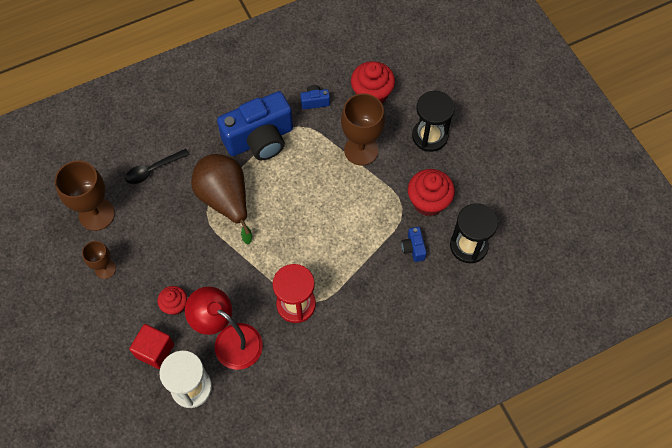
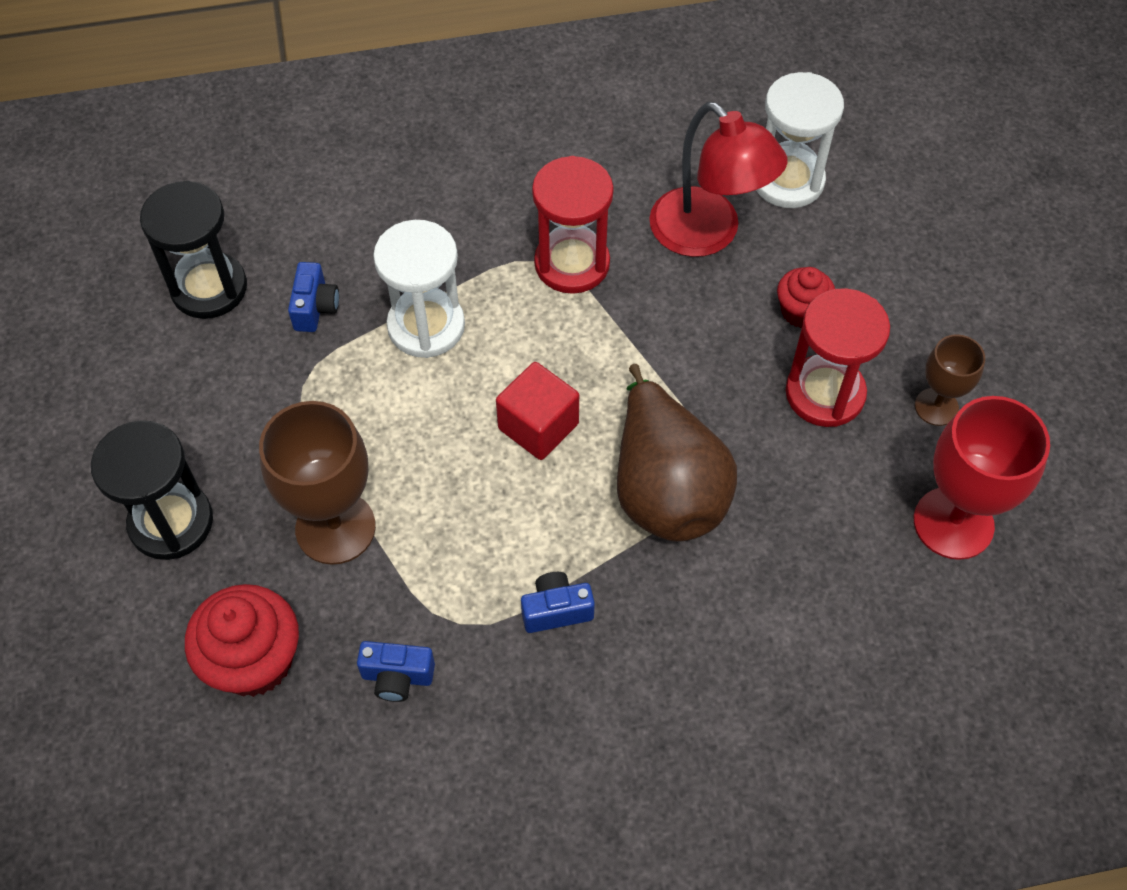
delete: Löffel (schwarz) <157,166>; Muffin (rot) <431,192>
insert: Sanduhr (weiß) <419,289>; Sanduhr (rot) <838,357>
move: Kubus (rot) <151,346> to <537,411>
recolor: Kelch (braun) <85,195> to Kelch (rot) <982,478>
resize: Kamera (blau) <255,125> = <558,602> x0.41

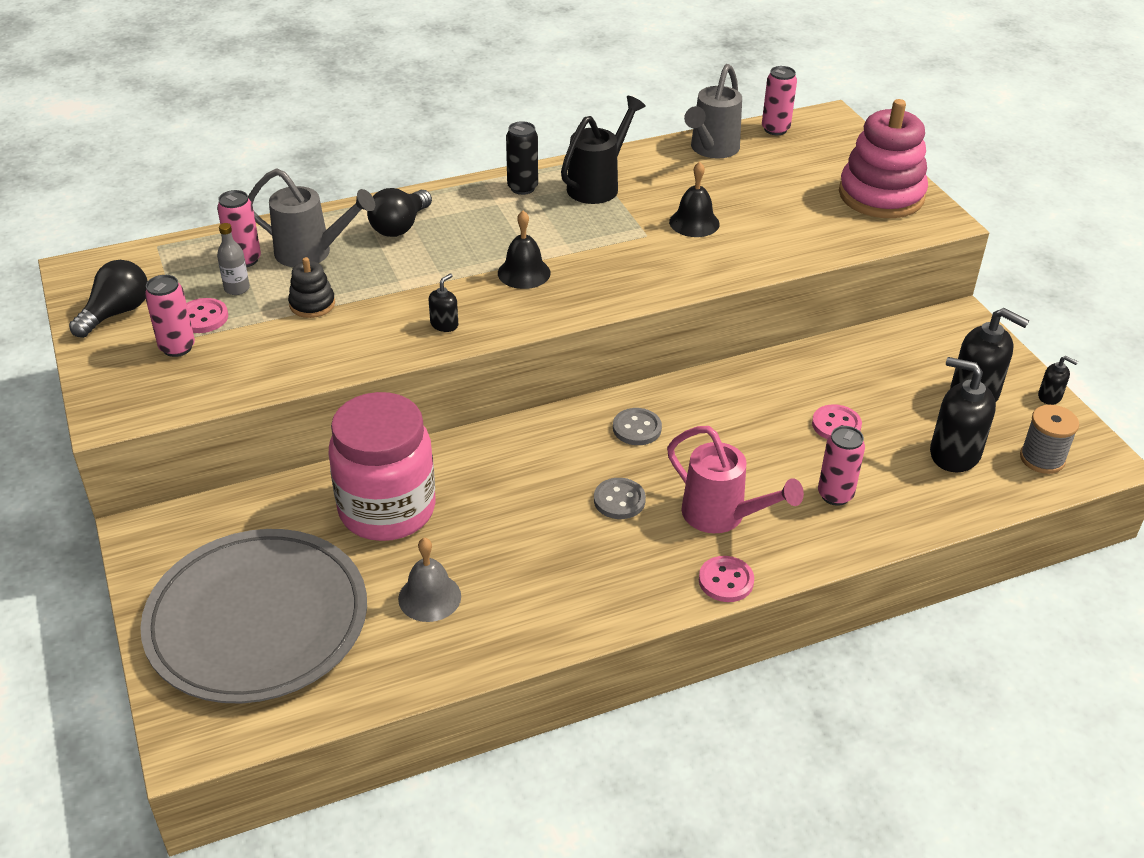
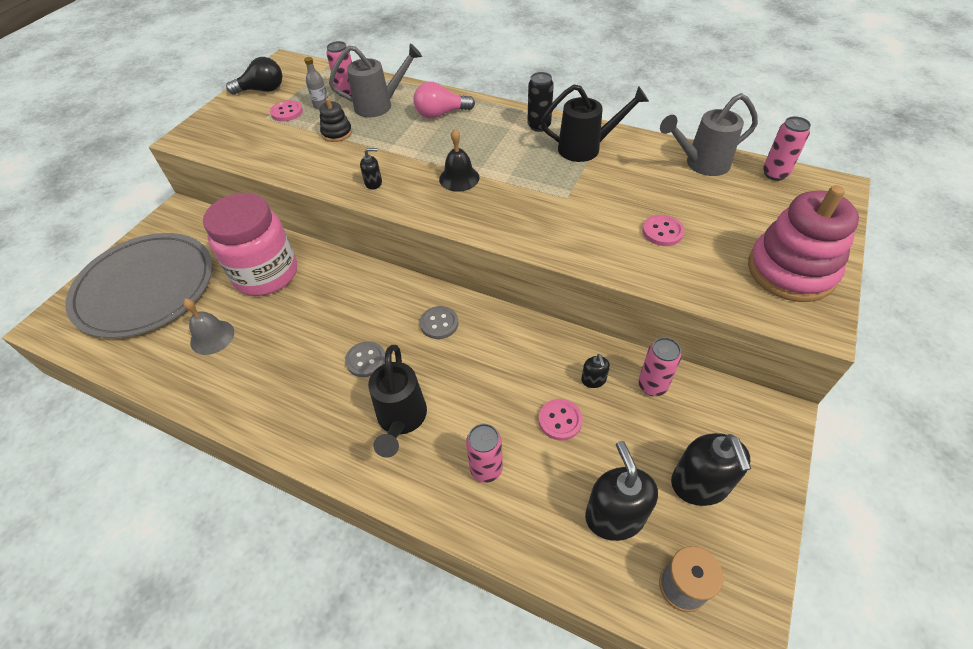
delete: Glocke (schwarz) <694,199>
move: Seifenspender (schwarz) <1058,380> to <595,371>; Dose (rosa) <170,316> to <659,366>; Knopf (rosa) <726,579> to <663,230>
recolor: Gießkanne (rosa) <735,479> to Gießkanne (schwarz) <397,401>; Glühbirne (schwarz) <399,212> to Glühbirne (rosa) <444,100>
rotate: Gießkanne (grau) <311,217> = <375,80> 75 degrees counterclockwise

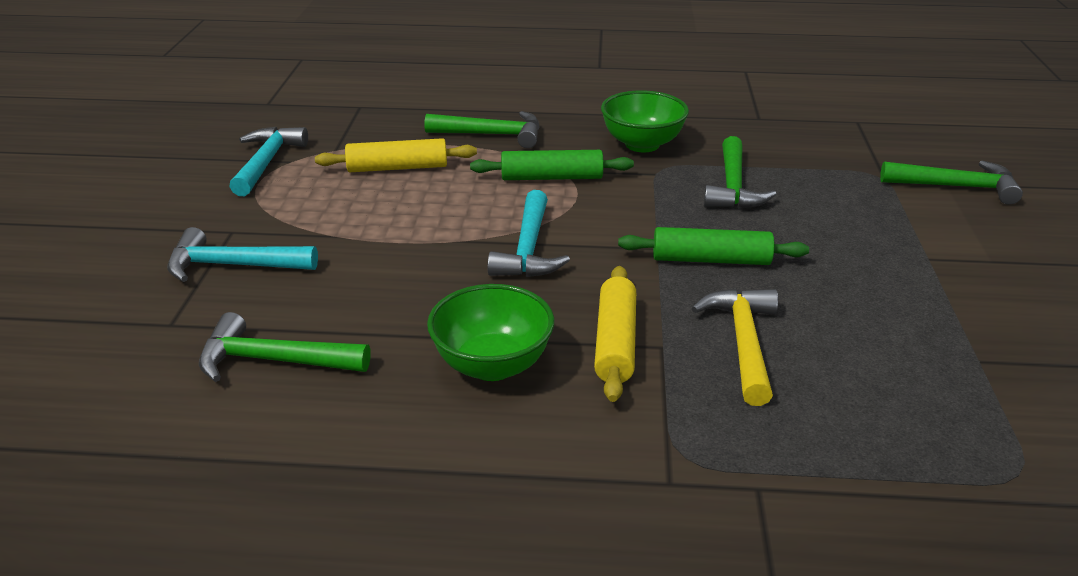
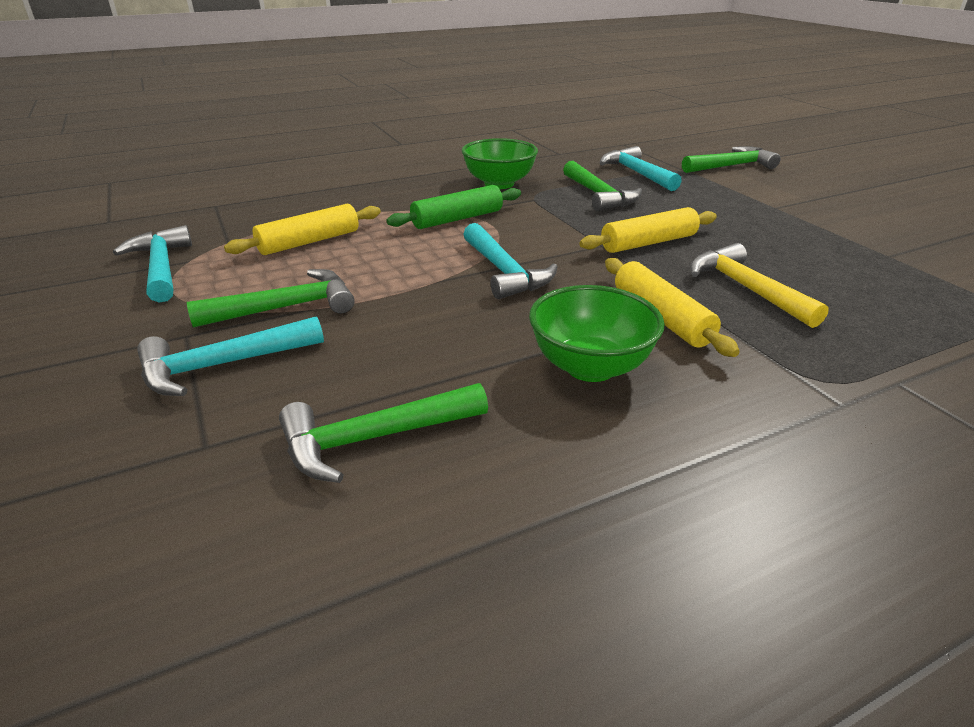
insert: Hammer (türkis) <641,168>
move: Hammer (grün) <482,129> to <271,298>
recolor: Nudelholz (grün) <713,246> to Nudelholz (gelb) <648,230>

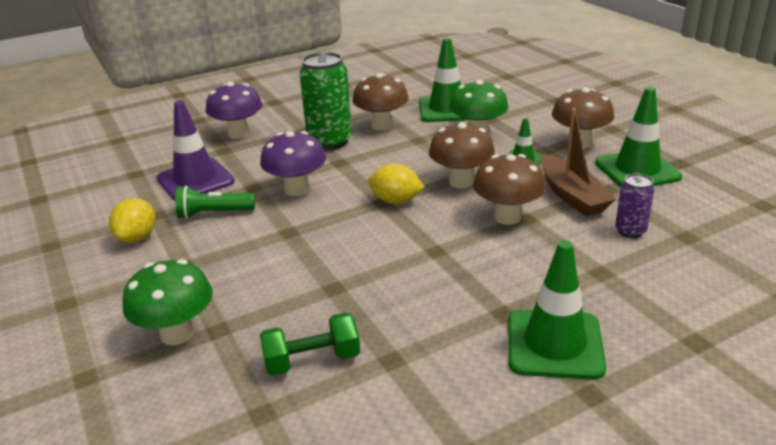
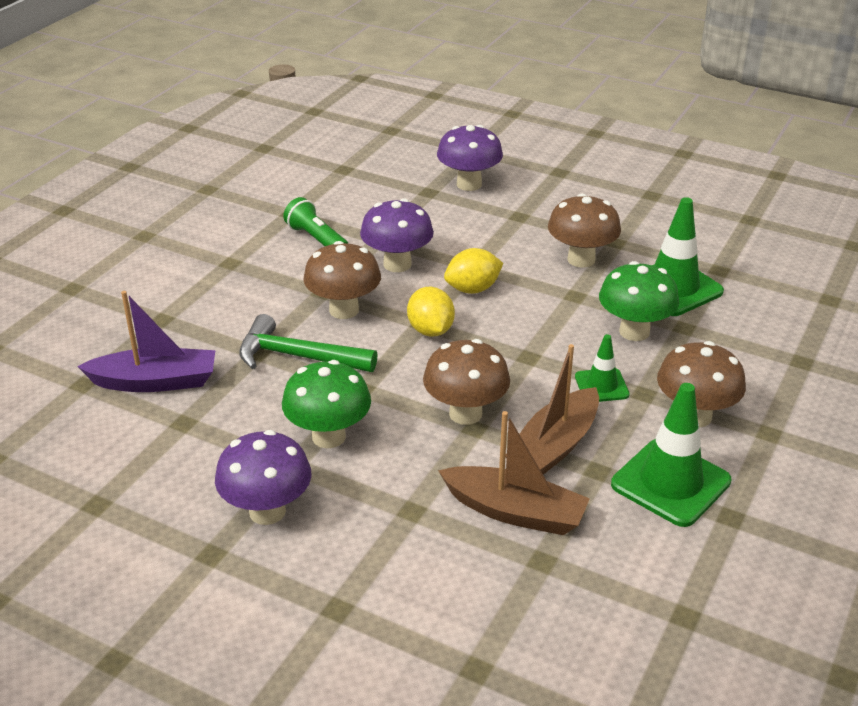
delete: Leitkegel (lila) <195,150>; Dose (grün) <325,101>
insert: Hammer (grün) <308,343>
move: Pilz (grün) <167,302> to <326,404>; Pilz (braun) <462,155> to <342,280>; Zitrone (gelb) <132,220> to <473,271>
replace: Hantel (grün) <310,344> to Boot (lila) <146,341>; Leitkegel (grün) <557,310> to Pilz (lila) <263,477>; Dose (lila) <635,206> to Boot (braun) <514,473>

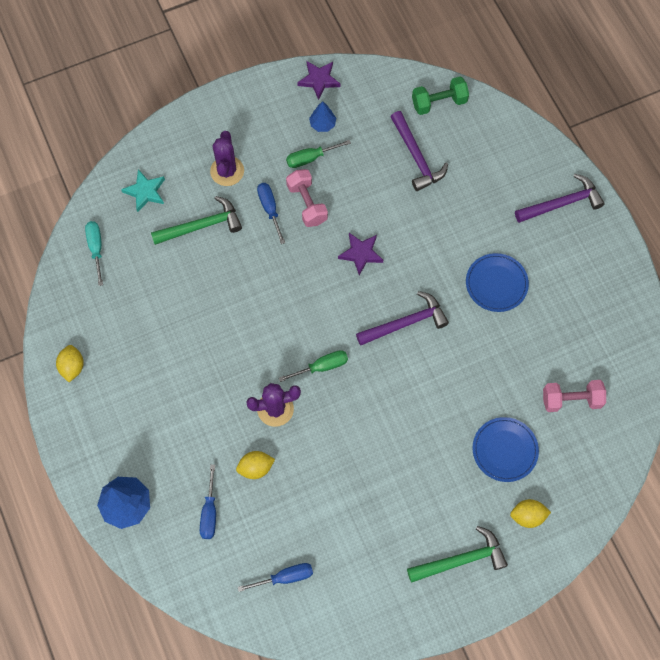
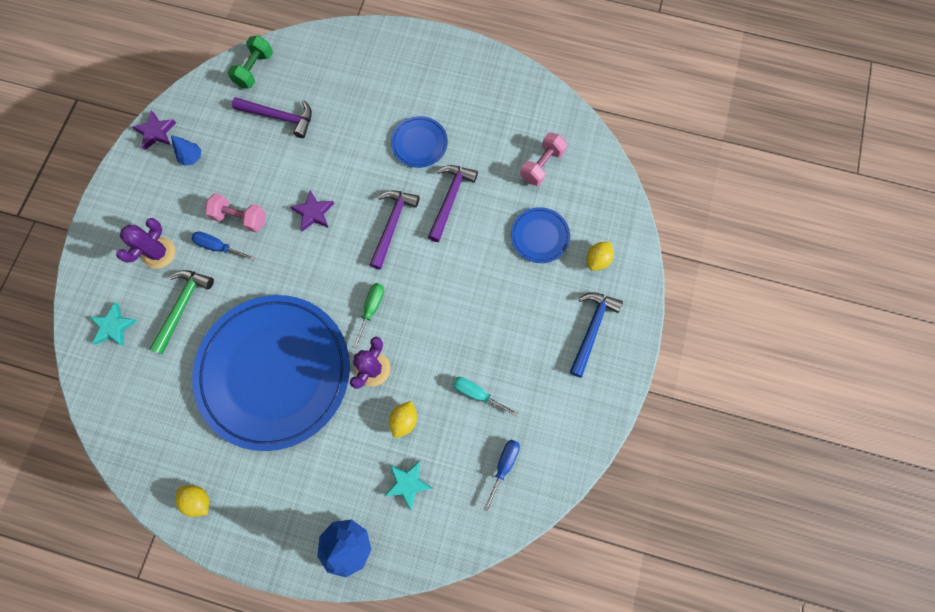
delete: Schraubenzieher (grün) <318,154>
insert: Teller (blau) <271,373>
move: Hammer (lila) <560,198> to <453,203>; Schraubenzieher (türkis) <94,253> to <485,397>
replace: Schraubenzieher (blau) <208,501> to Stern (türkis) <408,485>
recolor: Hammer (grün) <457,554> to Hammer (blau) <596,334>
rotate: Kaktus (lila) <227,158> = <146,243> 75 degrees clockwise

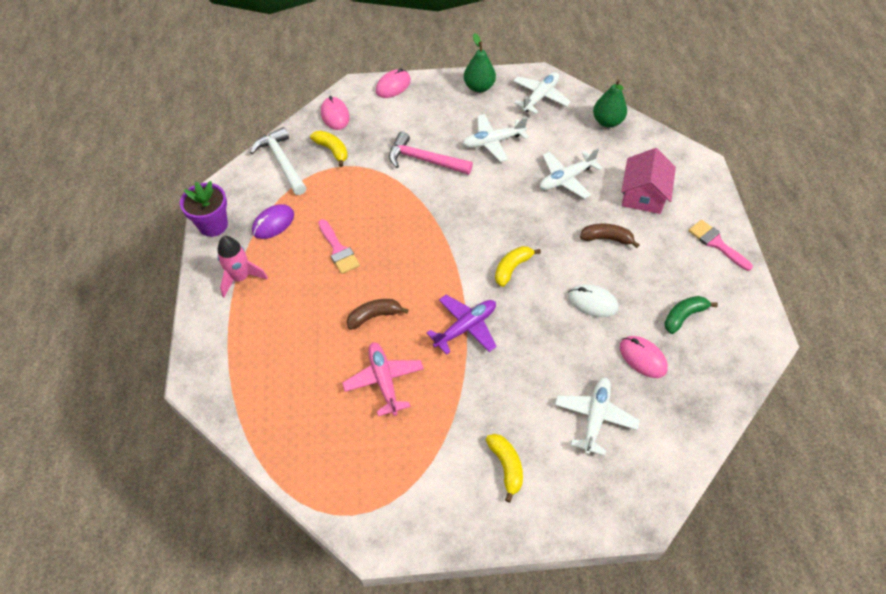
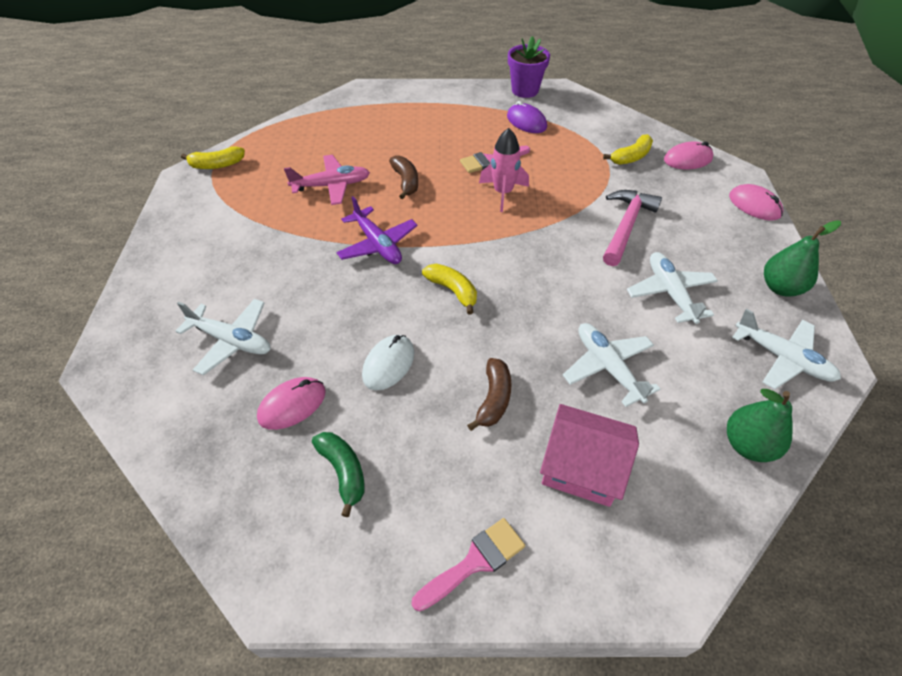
delete: Hammer (weiß) <278,161>
move: Banane (gelb) <504,468> to <213,157>; Rakete (rosa) <242,267> to <504,170>

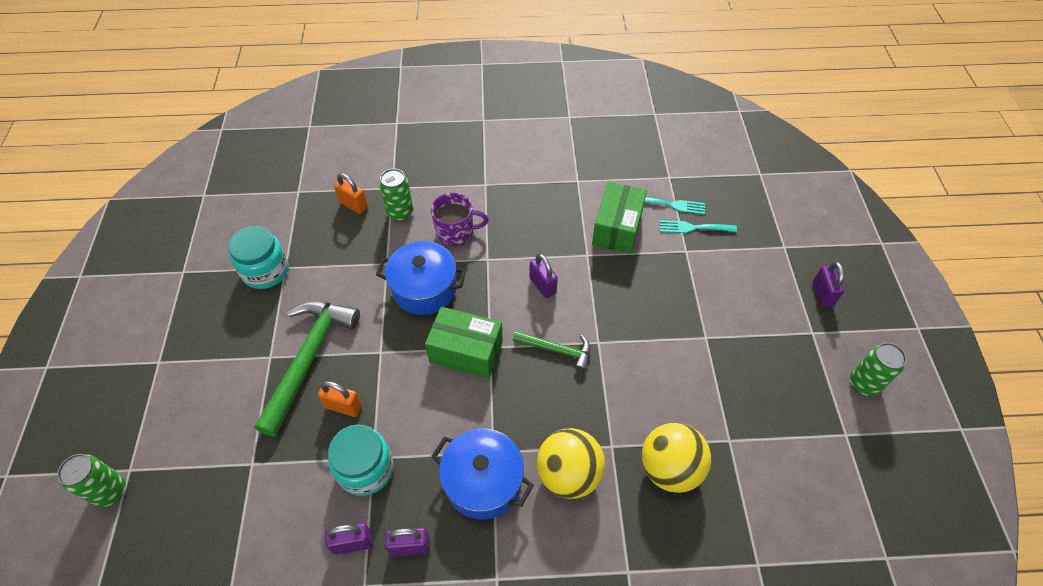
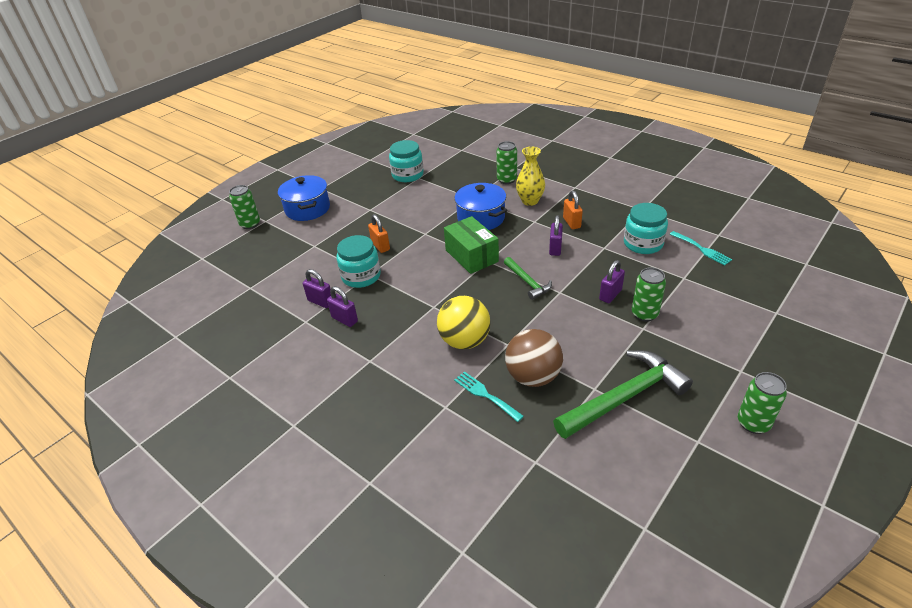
insert: Dose (grün) <649,294>
move: Kochtopf (blau) <482,474> to <304,198>; Gabel (türkis) <698,226> to <489,396>; Hammer (grün) <307,368> to <623,394>; Vorhängeschloss (orange) <351,193> to <573,209>; Vorhängeschloss (lila) <828,284> to <612,281>
replace: Tasse (lila) <460,219> to Vase (gelb) <530,176>; Schachtel (grün) <619,218> to Einmachglas (türkis) <646,228>
recolor: Ball (gelb) <676,458> to Ball (braun) <534,358>

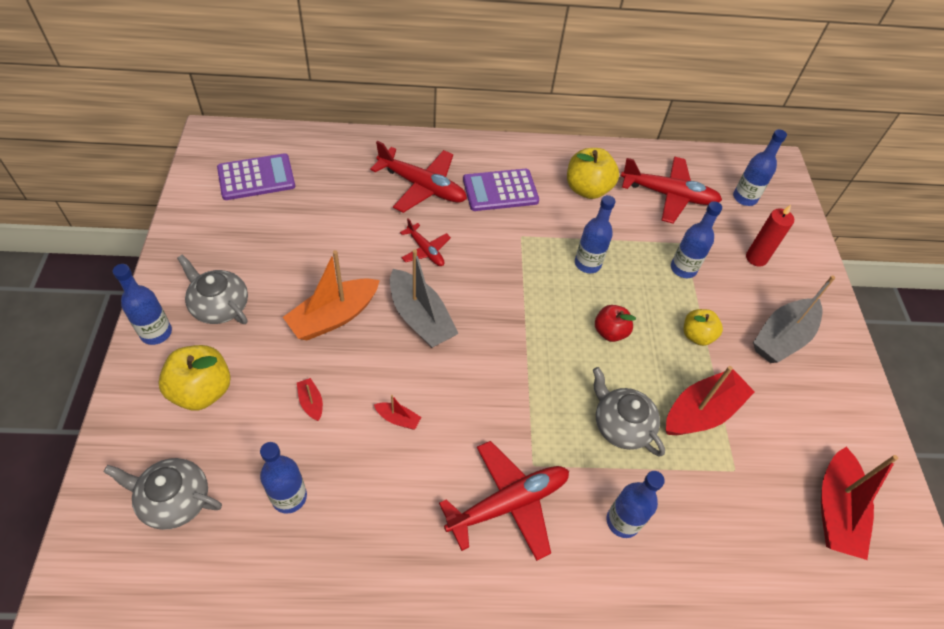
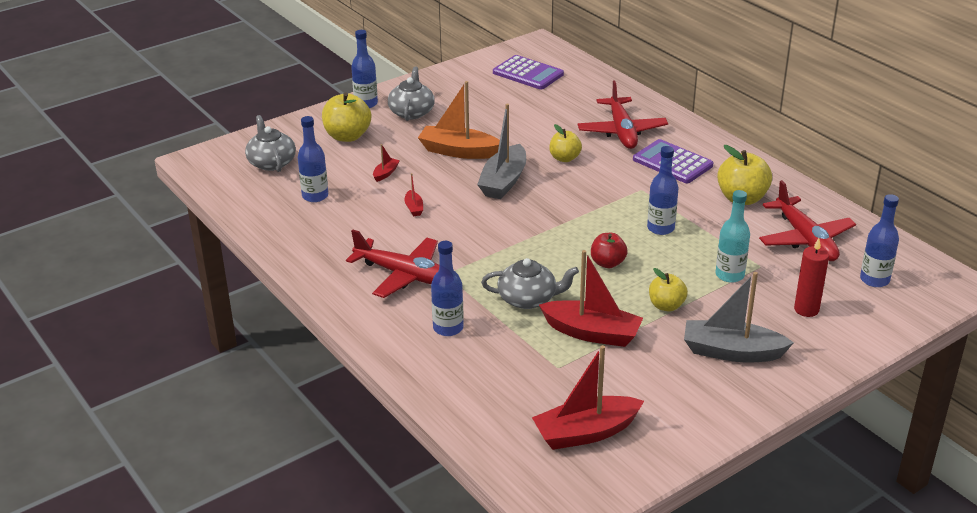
replace: Flugzeug (rot) <425,242> to Apfel (gelb) <565,143>
recolor: Flasche (blau) <696,239> to Flasche (türkis) <733,236>
rotate: Teekanne (grau) <629,411> = <530,283> 75 degrees clockwise

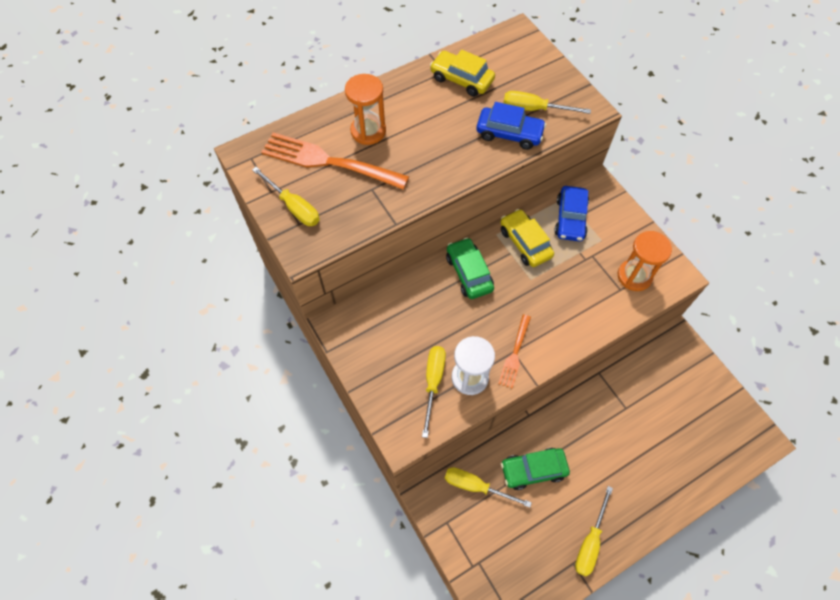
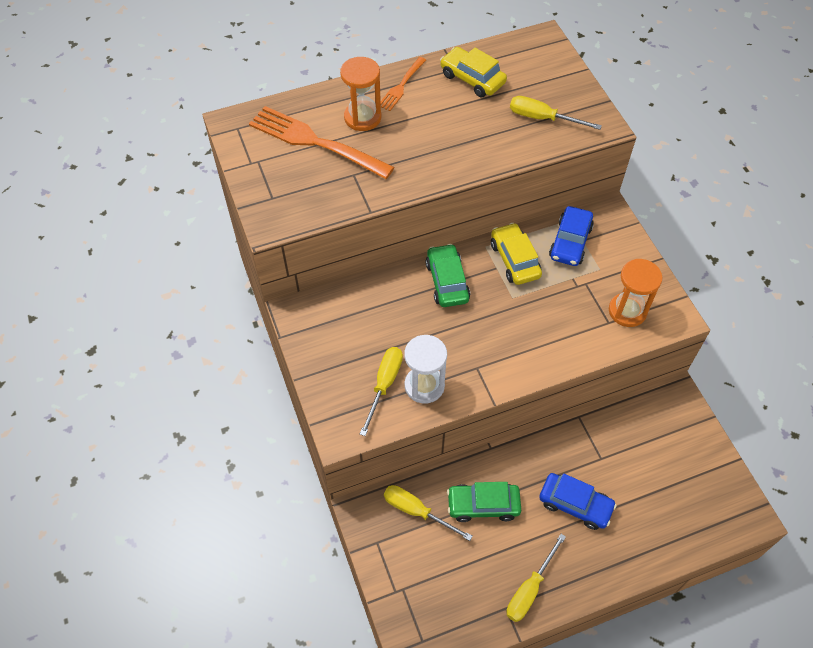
delete: Schraubenzieher (gelb) <286,196>
move: Gabel (orange) <514,351> to <403,84>; Auto (blau) <511,126> to <578,501>

